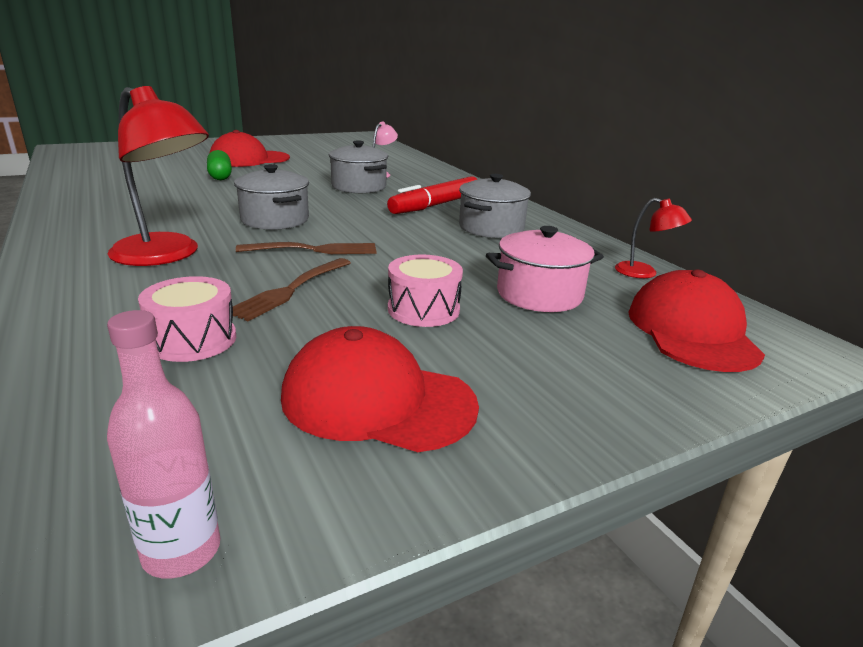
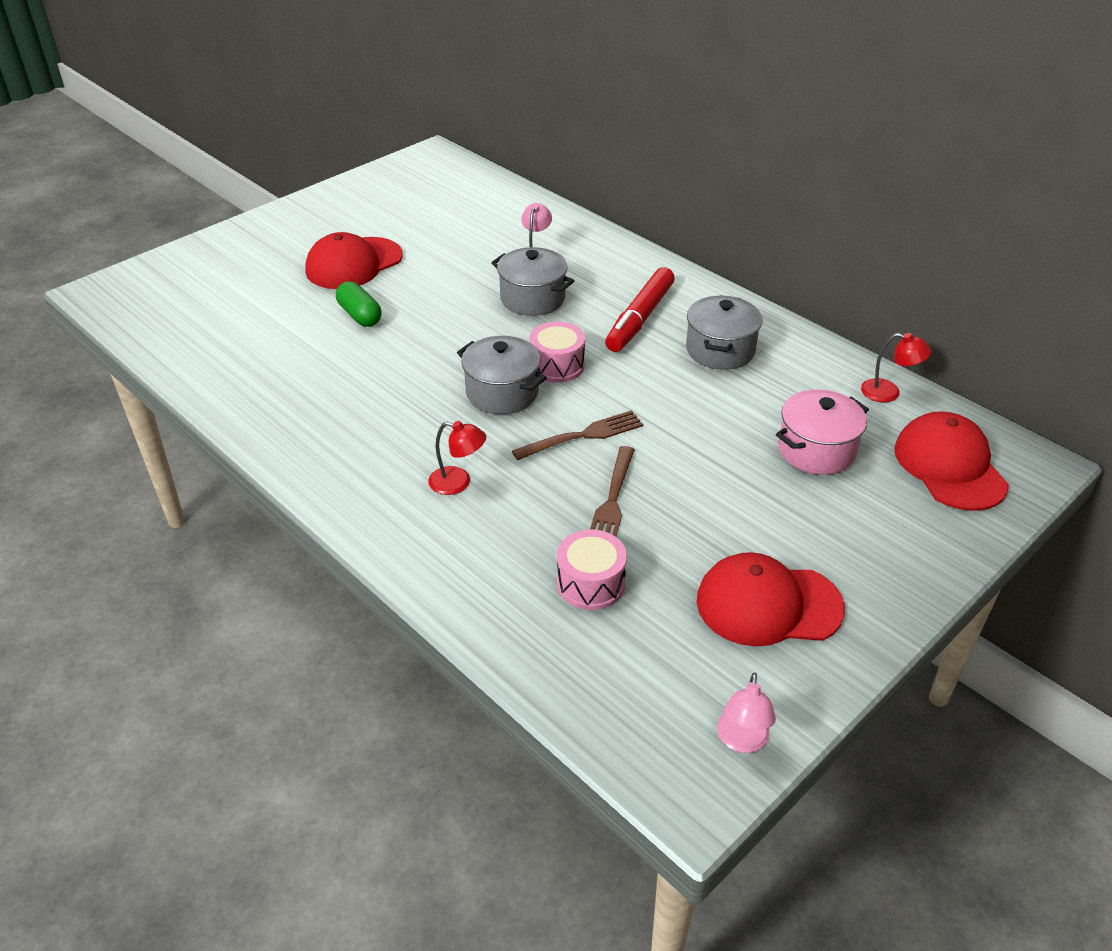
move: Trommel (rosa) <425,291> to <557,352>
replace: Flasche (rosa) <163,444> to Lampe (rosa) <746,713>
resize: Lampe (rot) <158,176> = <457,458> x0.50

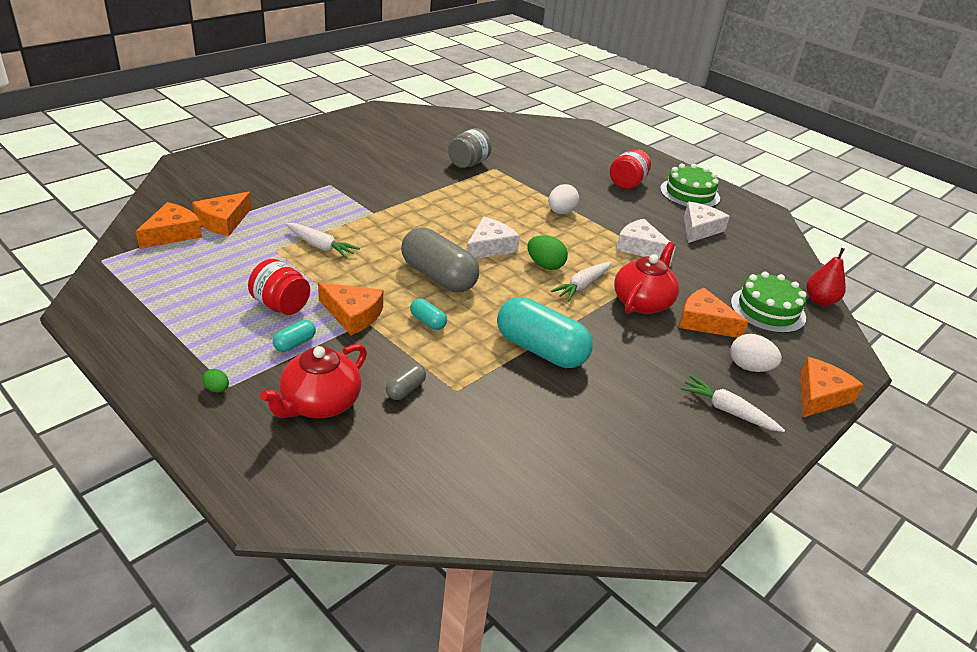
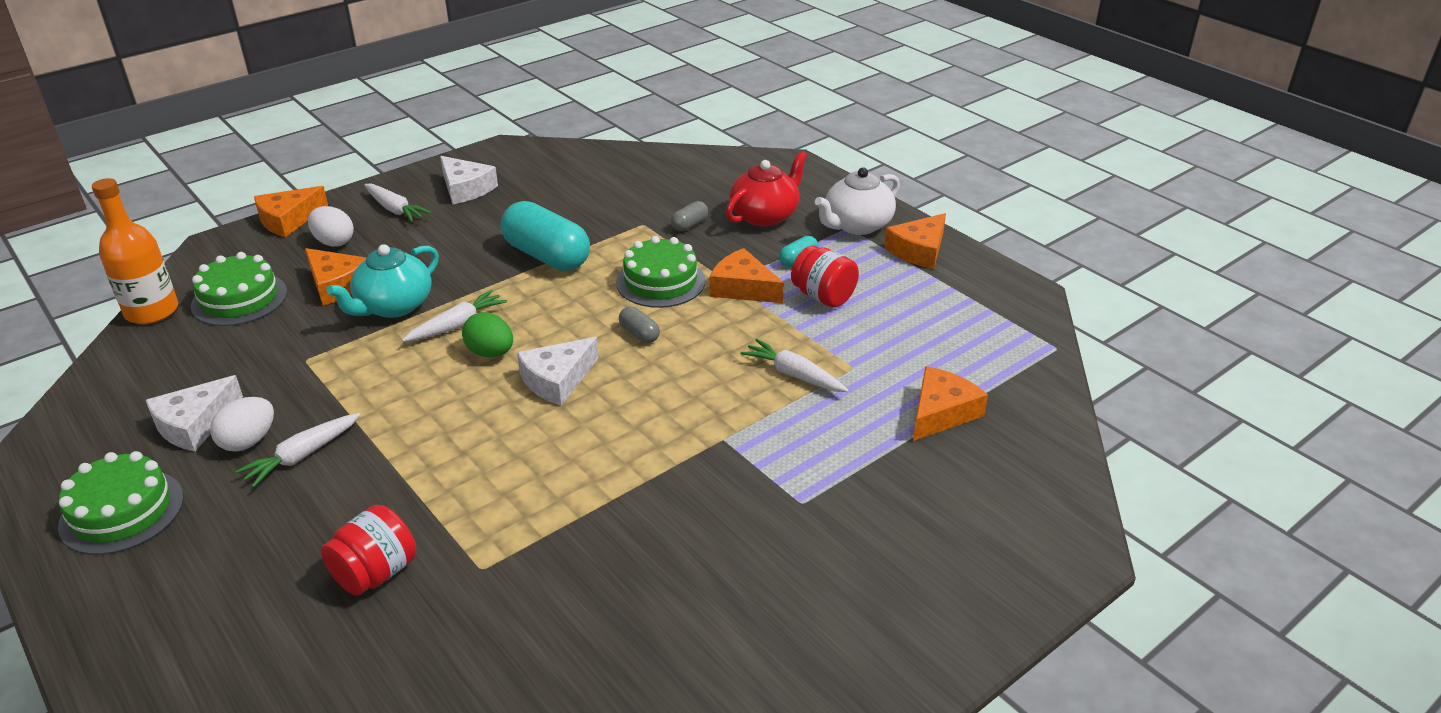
delete: Einmachglas (grau) <470,148>
insert: Karotte (weiß) <298,450>
move: Ei (weiß) <563,199> to <242,424>; Einmachglas (rot) <630,169> to <368,550>; Käse (weiß) <646,240> to <469,180>; Käse (orange) <169,225> to <915,241>
replace: Birne (rot) <826,277> to Flasche (orange) <135,251>; Kapsel (türkis) <428,314> to Kuchen (grün) <660,272>; Ei (grün) <215,380> to Teekanne (weiß) <857,201>
recolor: Teekanne (rot) <646,278> to Teekanne (türkis) <383,281>
resize: Kapsel (grau) <440,259> = <639,325> x0.44

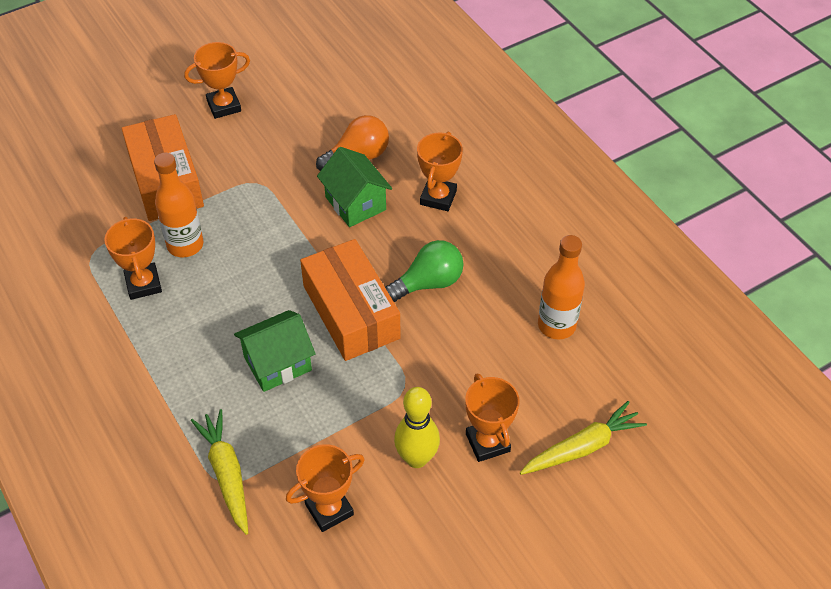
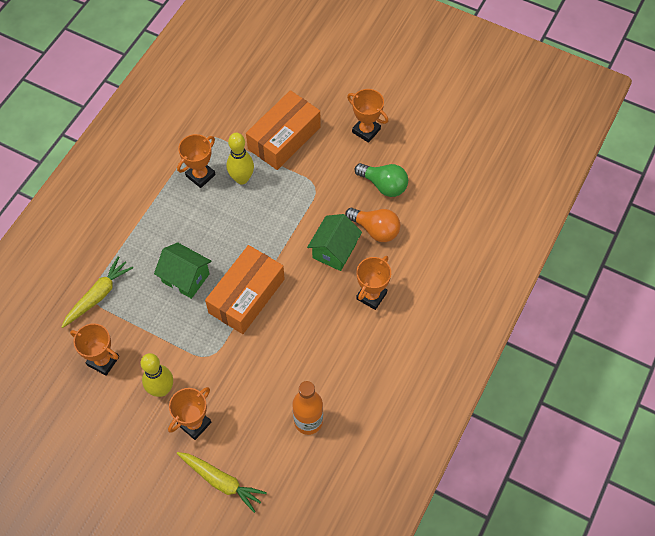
move: Glühbirne (grün) <424,271> to <381,180>
replace: Flasche (orange) <178,205> to Bowlingkegel (gelb) <240,158>
rotate: Pokal (orange) <440,171> = <373,283> 45 degrees counterclockwise

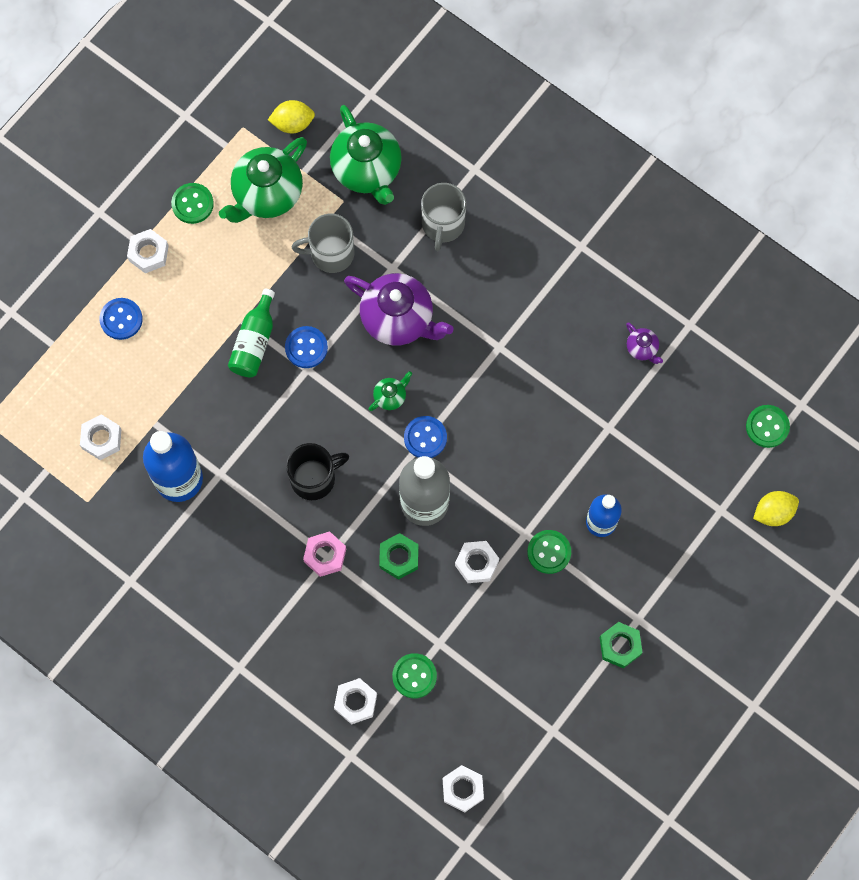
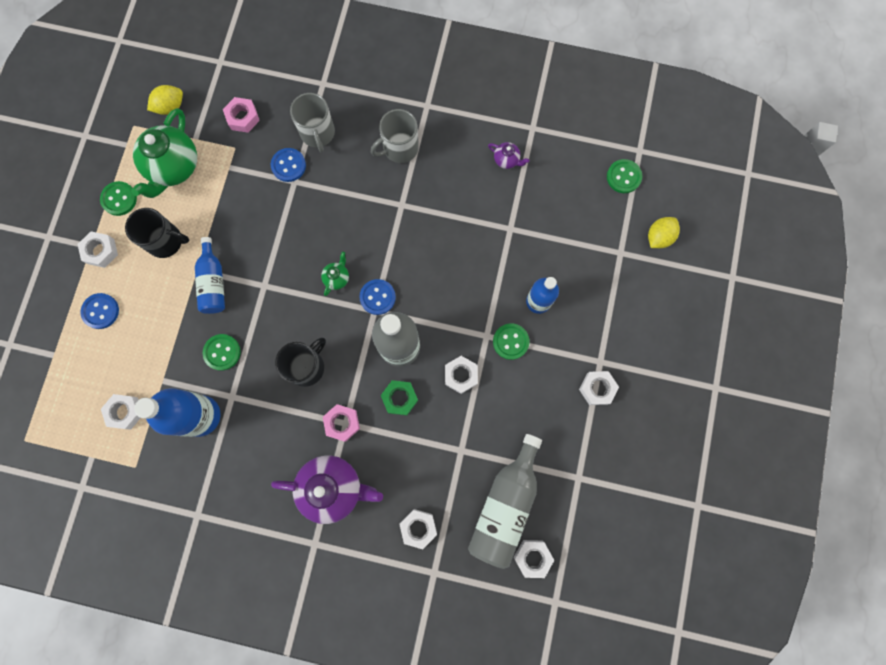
insert: Tasse (schwarz) <157,233>; Flasche (grau) <505,501>
move: Knopf (grün) <414,675> to <222,352>; Knopf (blau) <306,347> to <288,165>; Teekanne (lila) <399,309> to <327,489>; Tasse (grau) <323,243> to <395,136>
replace: Teekanne (grün) <366,155> to Sechskantmutter (rosa) <241,115>
recolor: Flasche (grün) <251,333> to Flasche (blau) <210,275>; Sechskantmutter (grün) <621,645> to Sechskantmutter (weiß) <599,388>

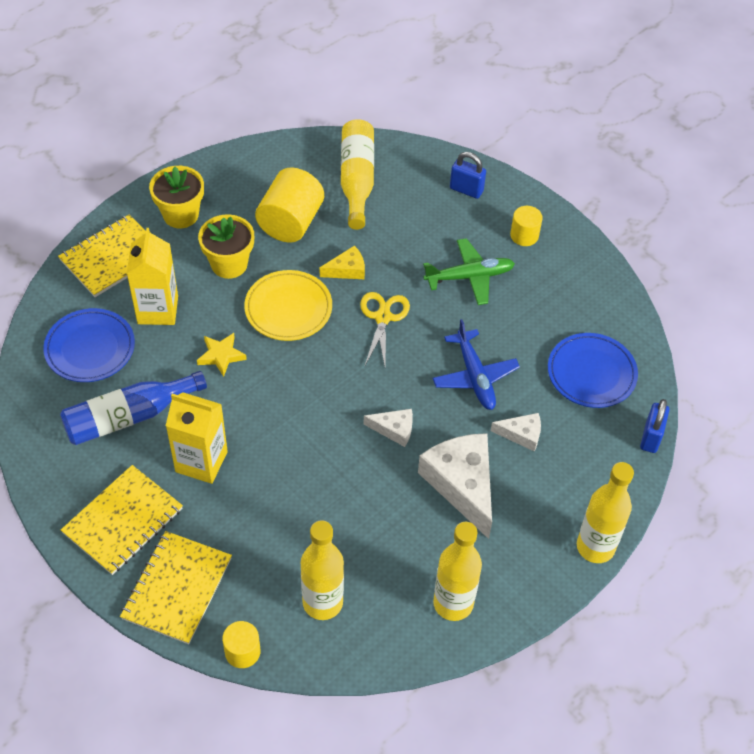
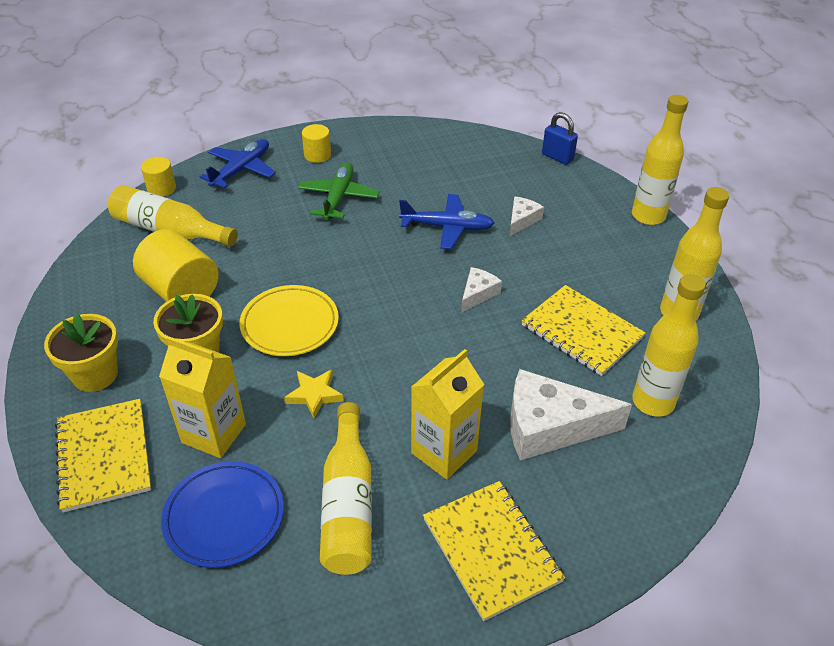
delete: Käse (gelb) <342,262>; Schere (gelb) <385,329>; Teller (blau) <593,370>
move: Vollzylinder (gelb) <241,644> to <158,177>; Käse (weiß) <455,486> to <571,414>; Notizbuch (gelb) <176,587> to <583,330>
replace: Vorhängeschloss (blau) <468,175> to Flugzeug (blau) <238,163>
recolor: Flasche (blau) <133,408> to Flasche (gelb) <346,488>

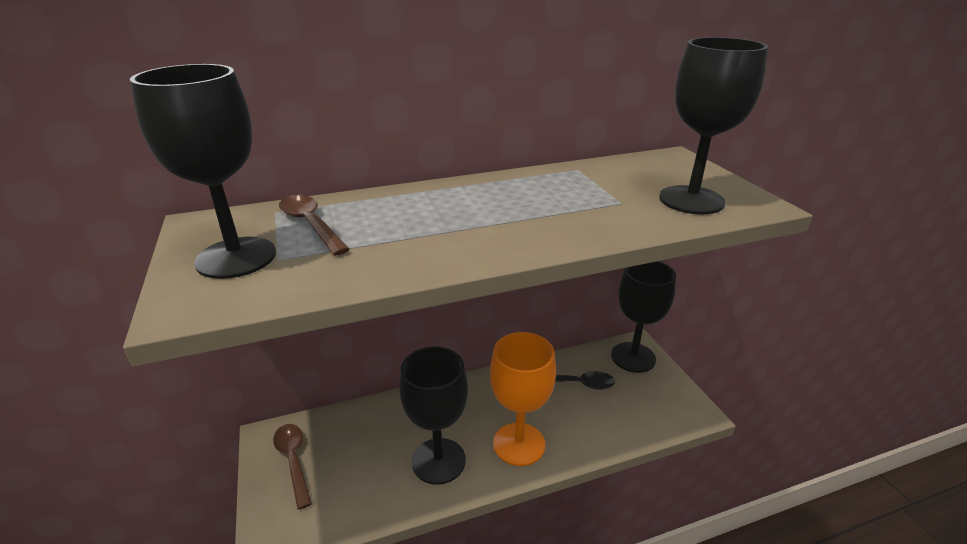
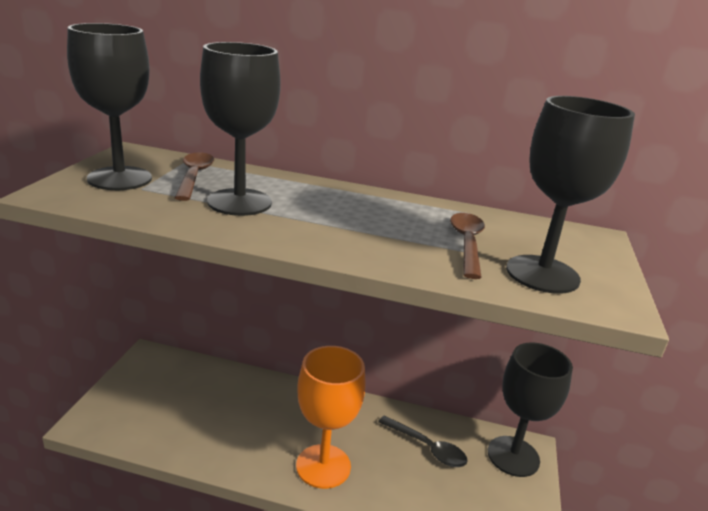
move: Kelch (schwarz) <433,415> to <240,129>; Löffel (braun) <292,467> to <467,246>

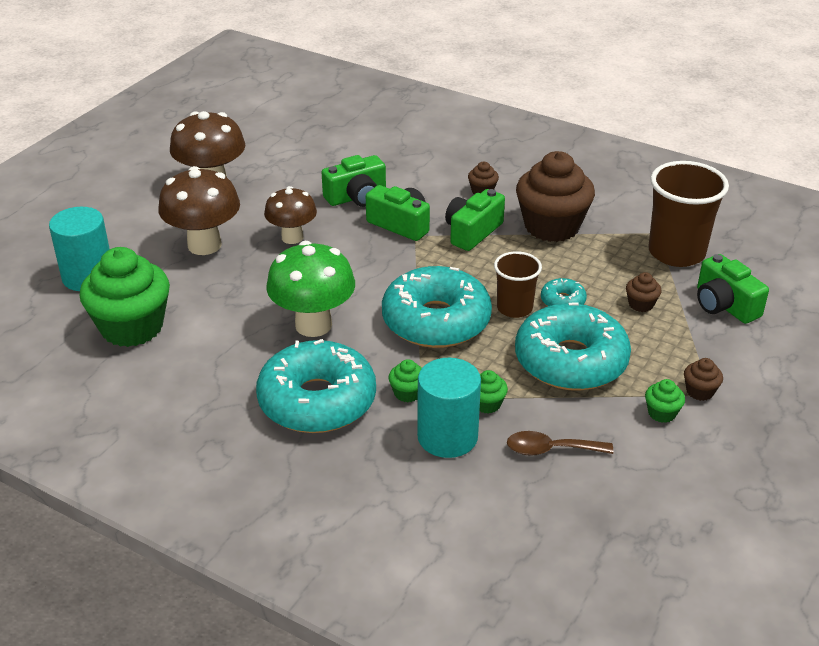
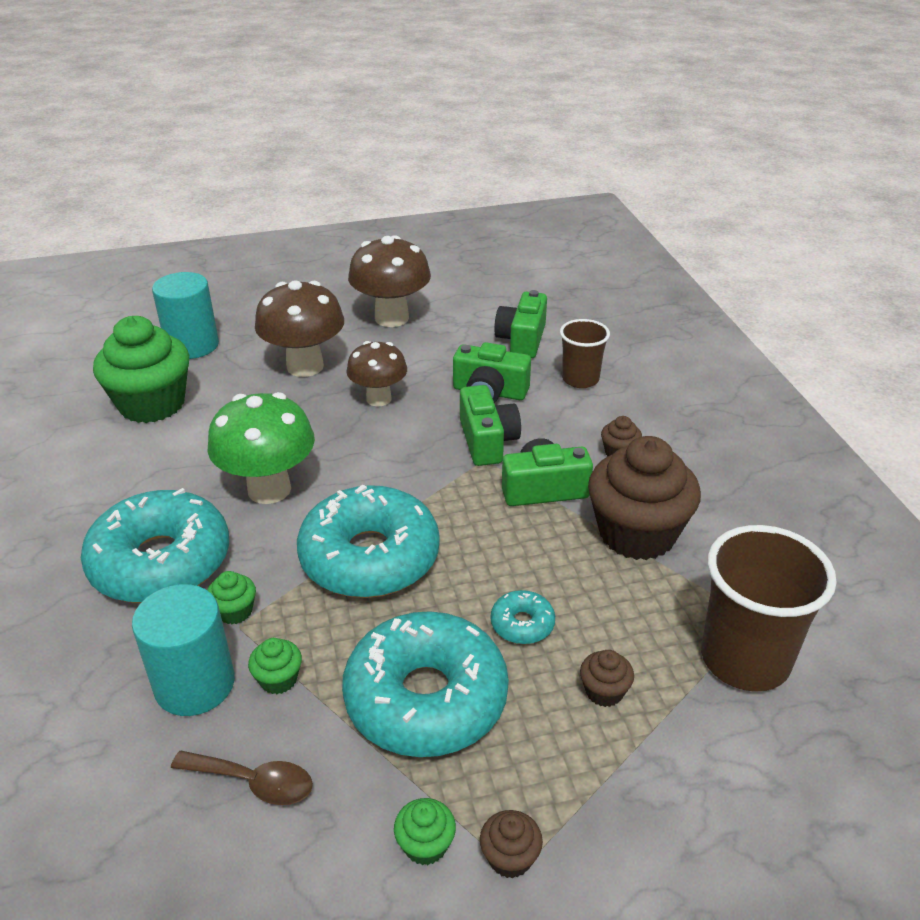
move: Kamera (grün) <733,289> to <520,324>; Becher (braun) <518,284> to <585,353>
rotate: Löffel (braun) <560,443> = <242,778> 150 degrees clockwise

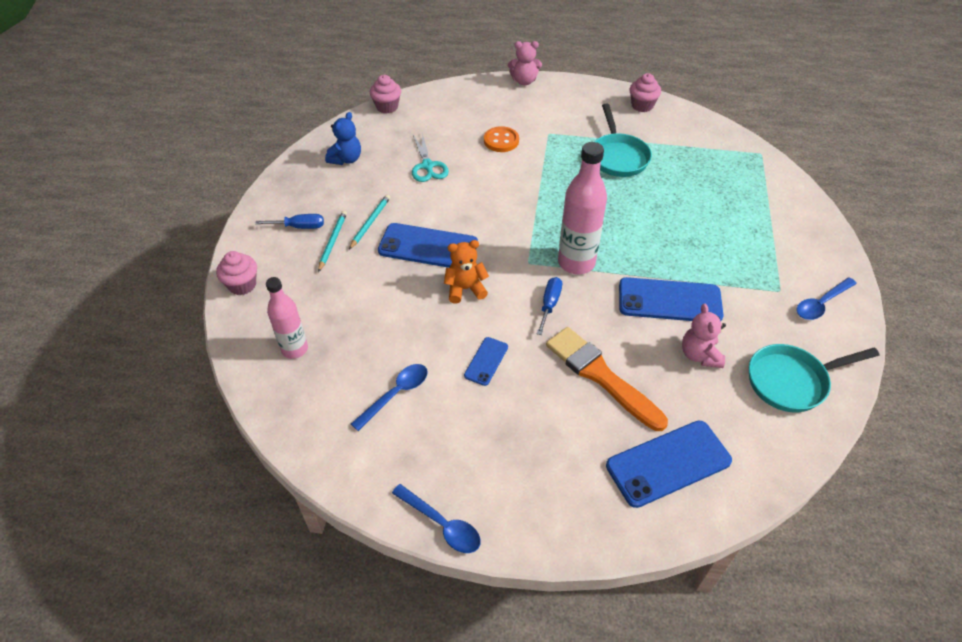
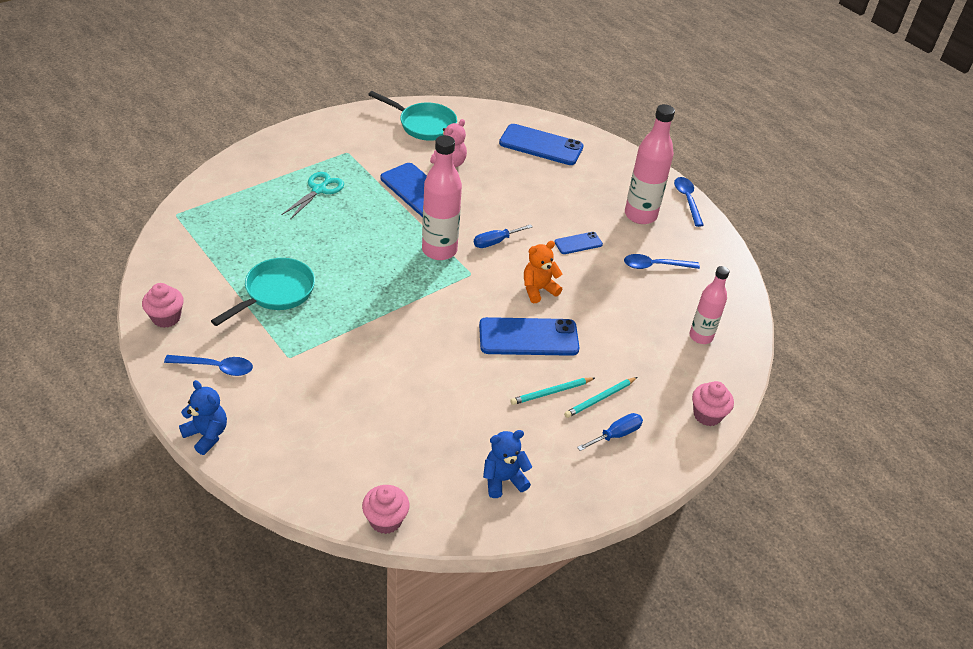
delete: Knopf (orange) <501,139>; Pinsel (orange) <607,379>
insert: Flasche (rosa) <650,164>
move: Löffel (blau) <827,298> to <208,365>; Schere (türkis) <430,157> to <313,196>
recolor: Teddybär (rosa) <525,63> to Teddybär (blau) <203,417>
rotate: Handy (blau) <428,245> = <529,336> 60 degrees counterclockwise; Teddybär (orange) <466,272> = <543,272> 120 degrees clockwise; Schraubenzieher (blau) <289,221> = <610,432> 105 degrees clockwise

